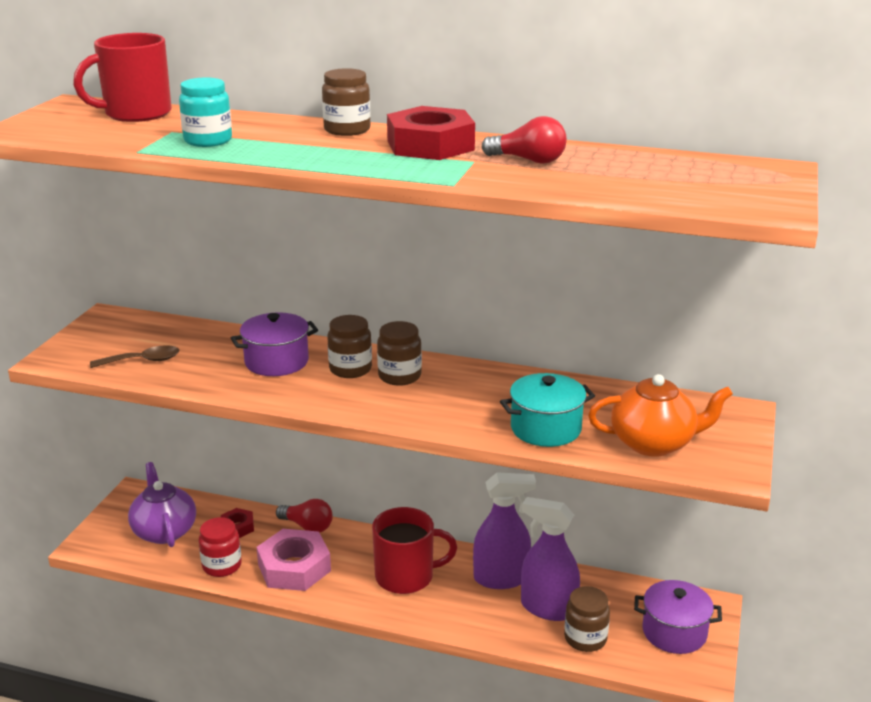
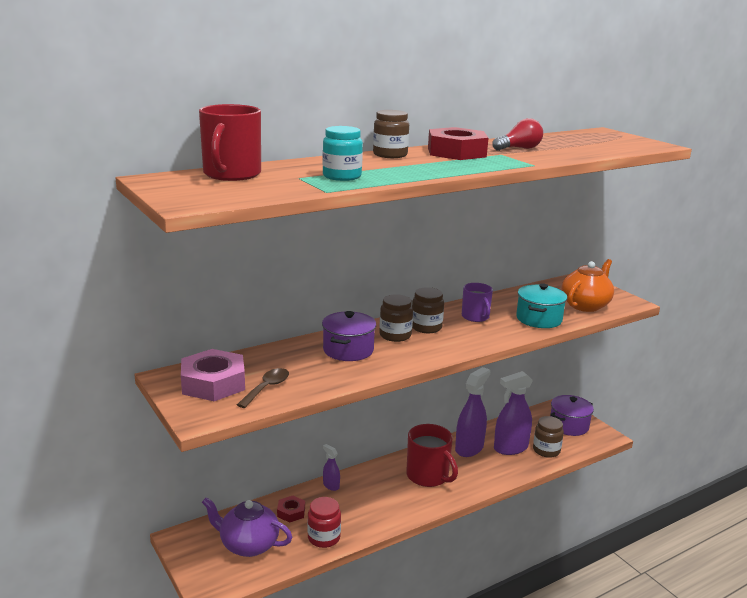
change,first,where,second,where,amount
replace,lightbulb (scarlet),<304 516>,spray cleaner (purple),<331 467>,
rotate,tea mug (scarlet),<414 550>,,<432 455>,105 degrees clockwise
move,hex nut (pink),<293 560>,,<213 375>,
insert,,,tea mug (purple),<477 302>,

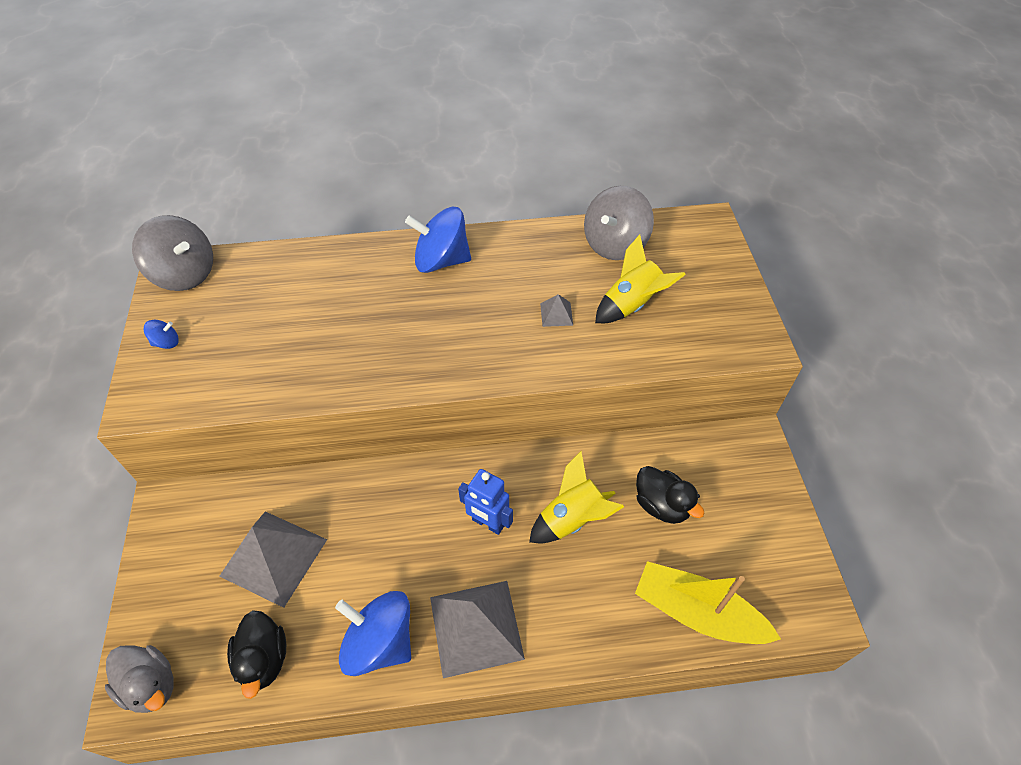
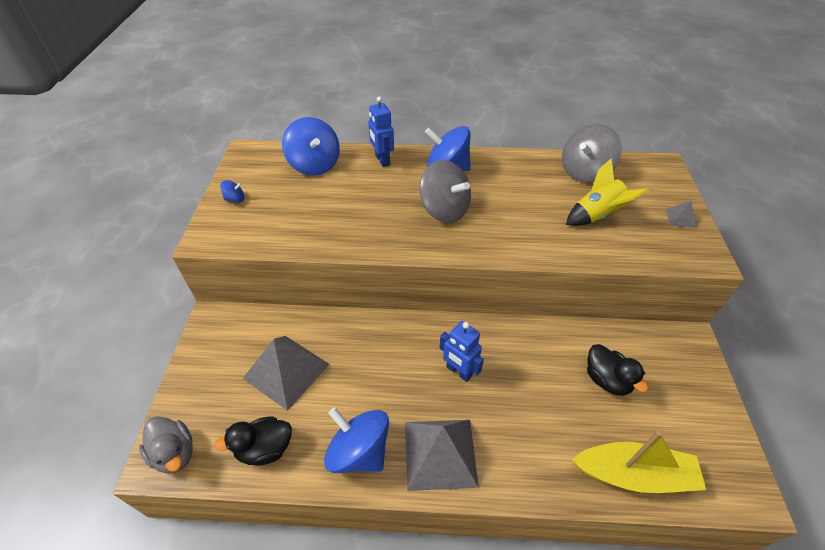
change,first,where,second,where,amount
move,spinning top (ash-grey),<172 253>,,<445 191>,
move,solid pyramid (ash-grey),<556 310>,,<681 214>,
delete,spaceship (yellow),<576 497>,,,
rotate,sailboat (yellow),<708 602>,,<639 462>,150 degrees clockwise
rotate,duck (black),<256 654>,,<253 441>,75 degrees clockwise
insert,,,toy robot (cobalt),<381 131>,
insert,,,spinning top (cobalt),<311 146>,

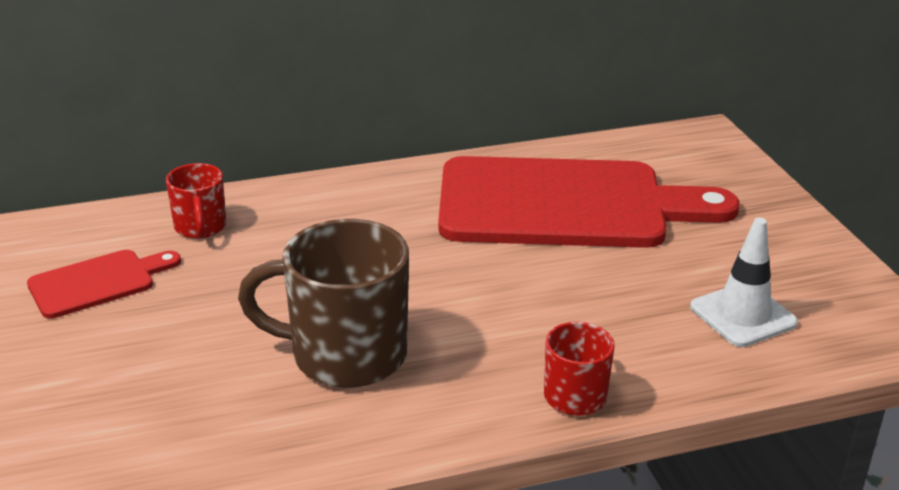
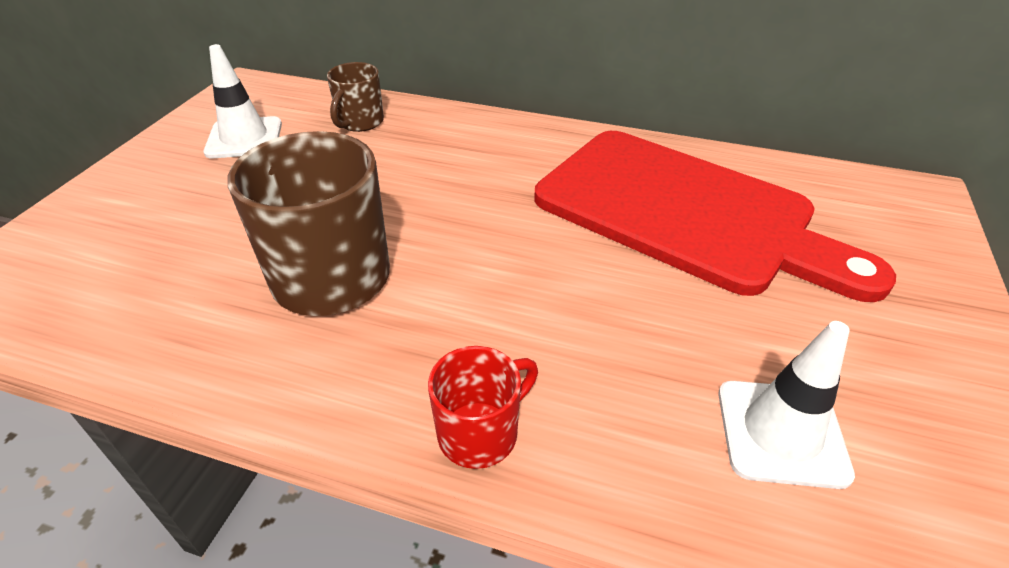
change,first,where,second,where,amount
recolor,tea mug (scarlet),<196 201>,tea mug (russet),<355 97>,
replace,bread board (scarlet),<104 284>,traffic cone (white),<242 101>,

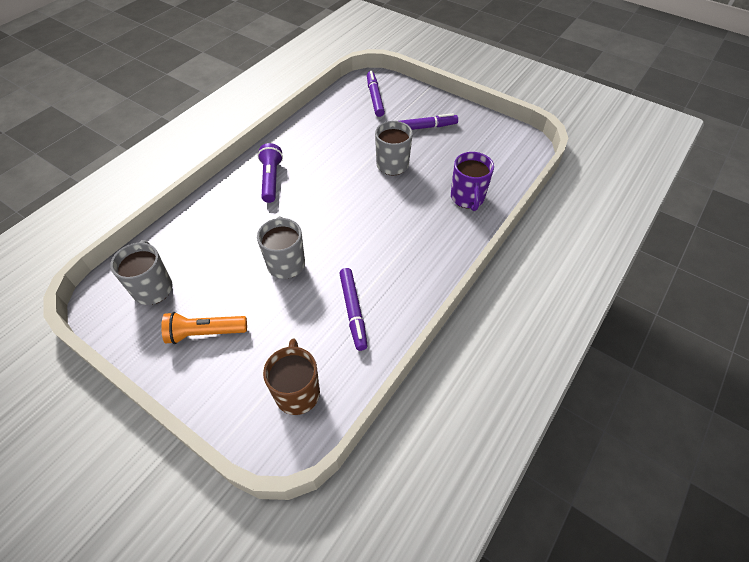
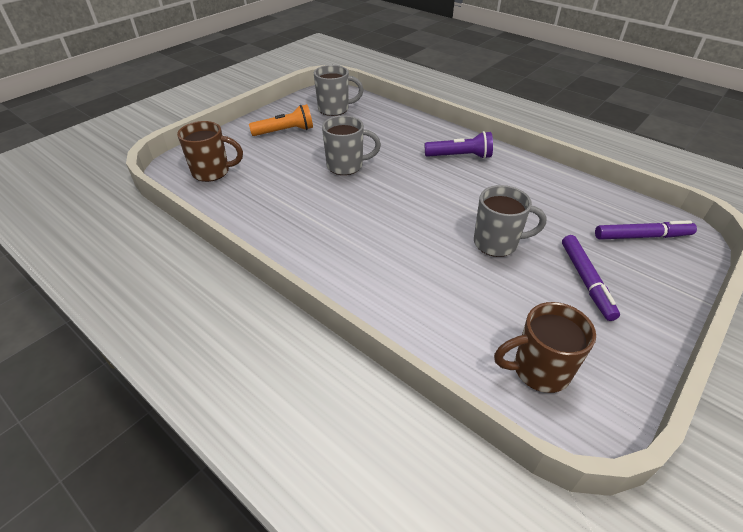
change,first,where,second,where,amount
delete,tea mug (purple),<472 181>,,,
delete,marker (purple),<353 309>,,,
rotate,torch (orange-coloured),<204 328>,,<281 120>,75 degrees clockwise
insert,,,tea mug (russet),<545 347>,

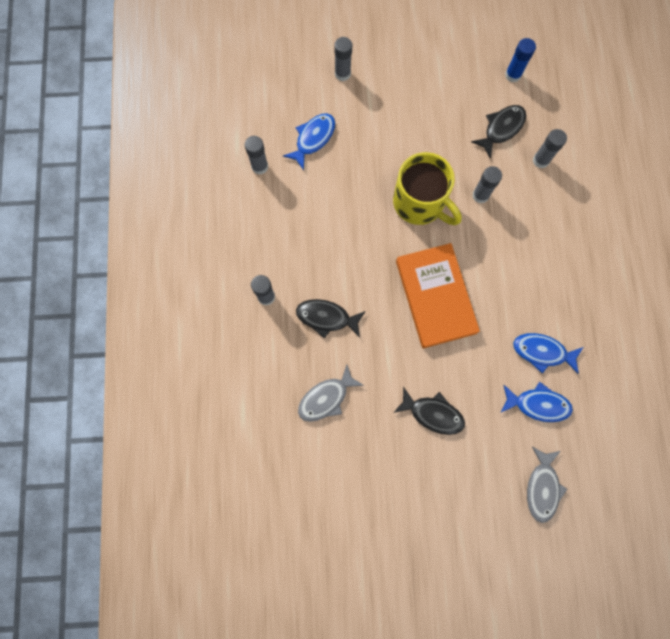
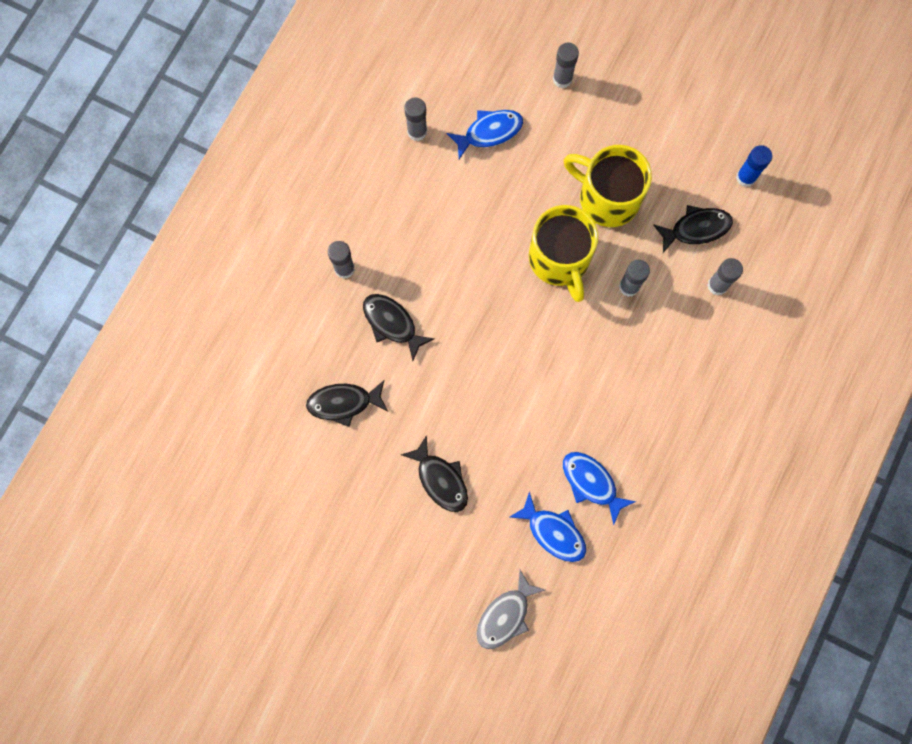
change,first,where,second,where,amount
delete,hardcover (orange-coloured),<438 295>,,,
recolor,toy fish (ash-grey),<331 393>,toy fish (black),<347 403>,
insert,,,tea mug (yellow),<608 186>,

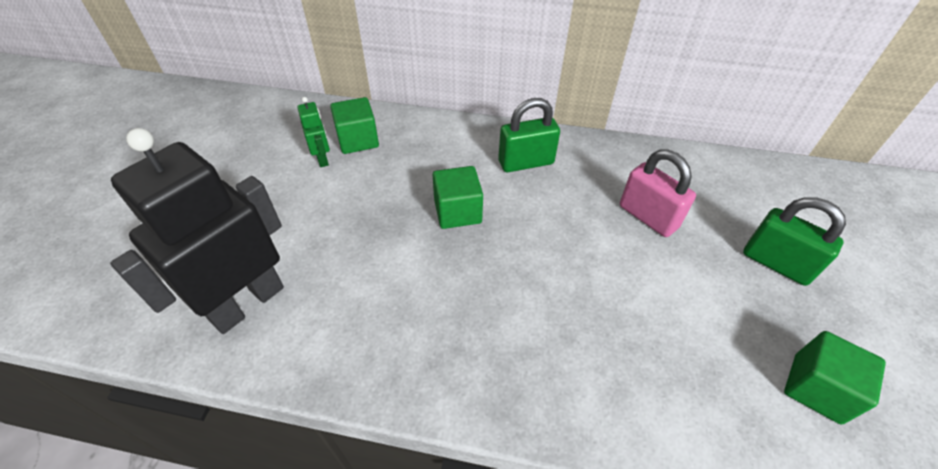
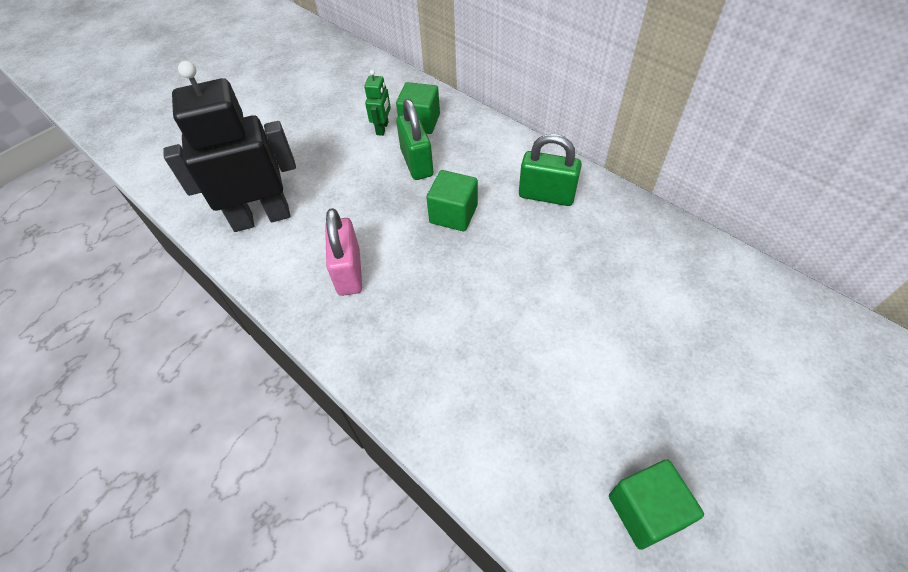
change,first,where,second,where,amount
move,small lock (pink),<658 193>,,<343 252>,
move,small lock (emerald),<794 241>,,<414 139>,

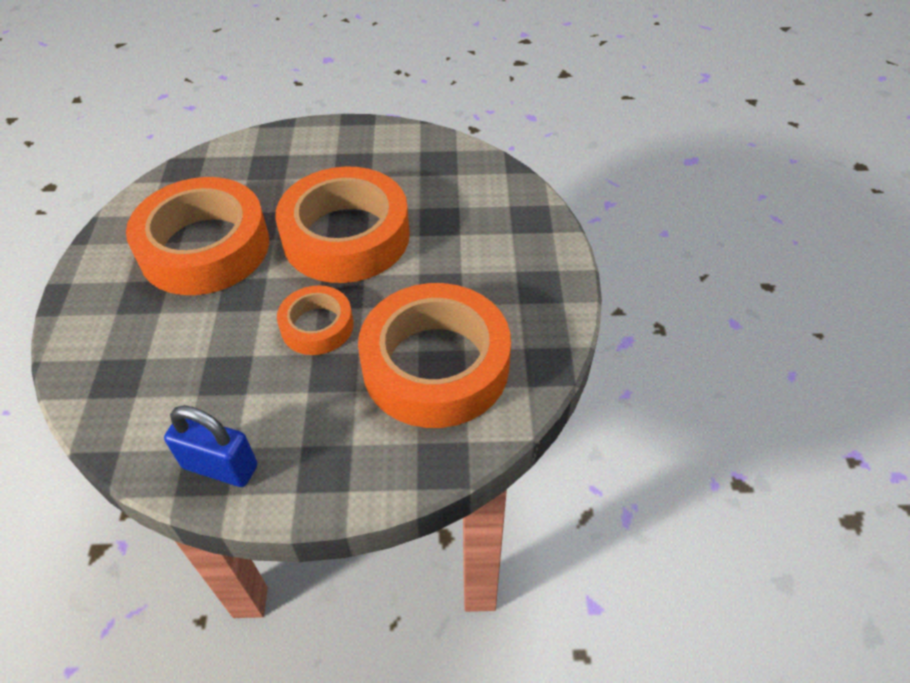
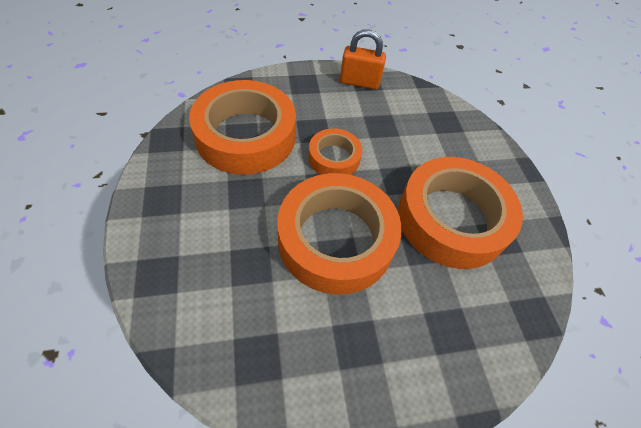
change,first,where,second,where,amount
recolor,small lock (cobalt),<210 446>,small lock (orange-coloured),<363 59>,

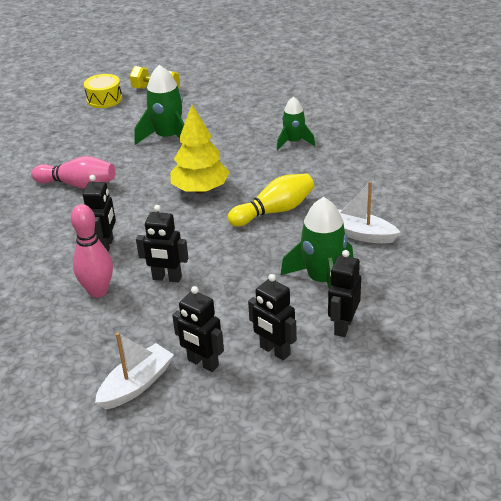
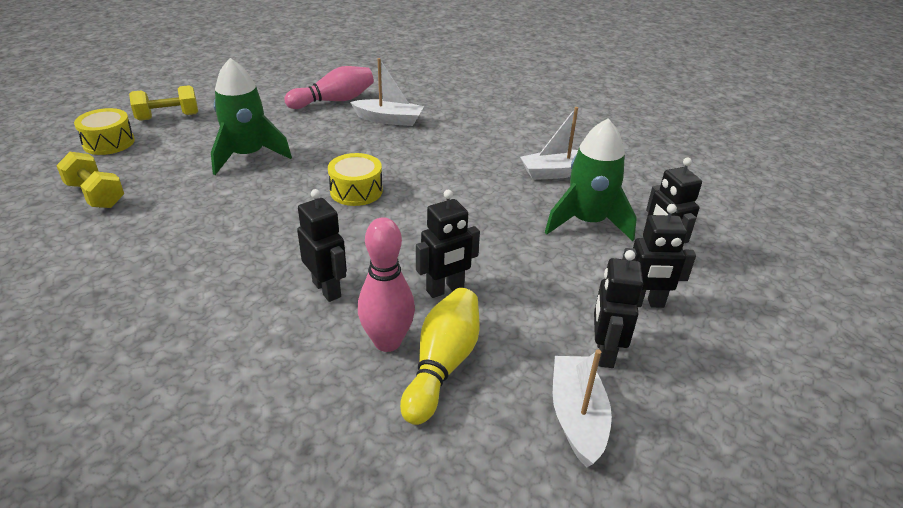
change,first,where,second,where,amount
replace,spaceship (emerald),<296 123>,sailboat (white),<387 92>,
replace,toy tree (yellow),<200 149>,drum (yellow),<355 179>,
move,skittle (pink),<73 172>,,<329 87>,
move,skittle (yellow),<271 200>,,<439 356>,
rotate,toy robot (black),<198 329>,,<618 309>,105 degrees clockwise
insert,,,dumbbell (yellow),<90 180>,

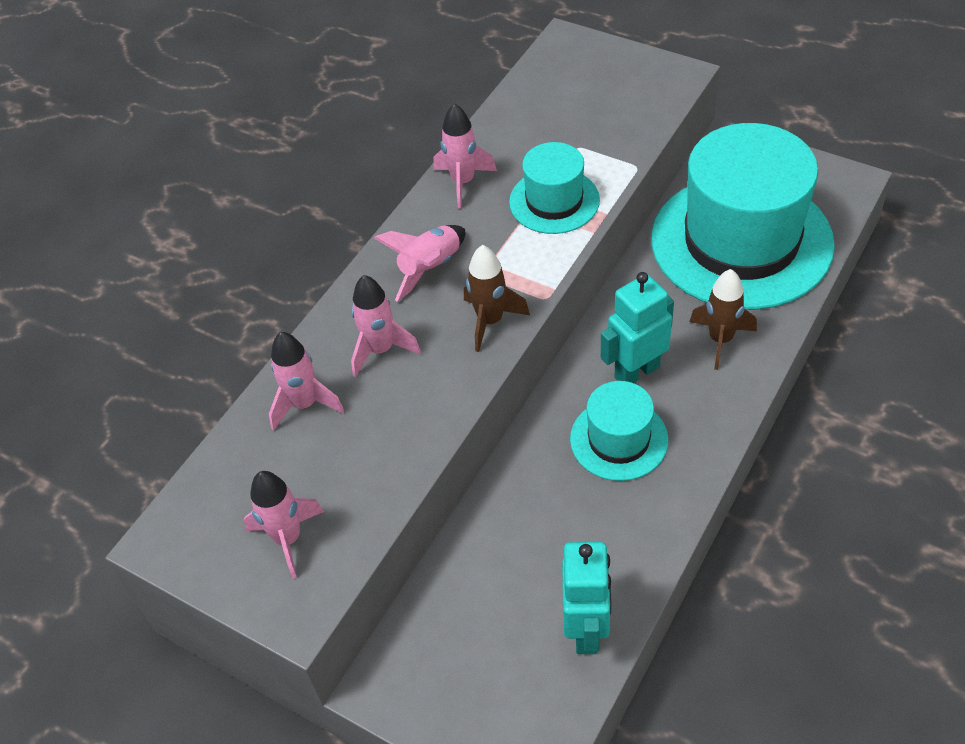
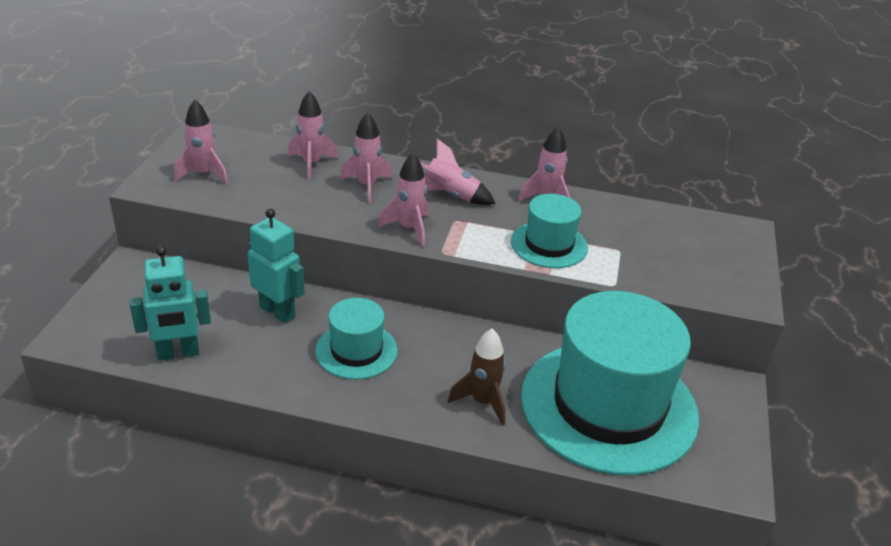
change,first,where,second,where,amount
recolor,spaceship (russet),<497 298>,spaceship (pink),<403 200>,
move,toy robot (aqua),<637 327>,,<276 266>,

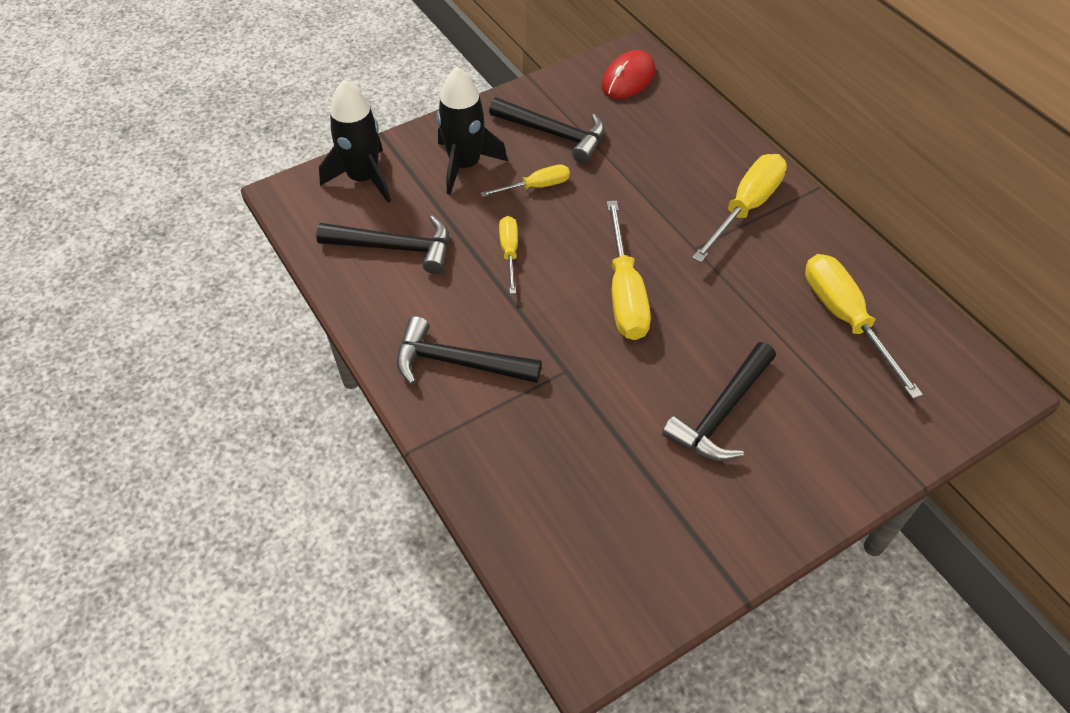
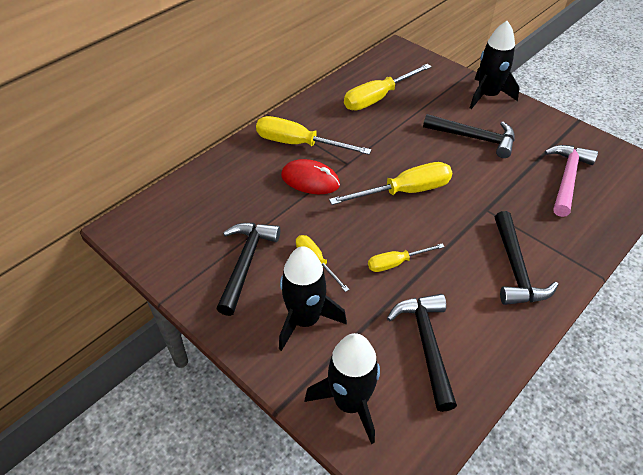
change,first,where,second,where,amount
move,computer mouse (scarlet),<628 74>,,<310 176>,
insert,,,spaceship (black),<495 65>,
insert,,,hammer (pink),<571 181>,

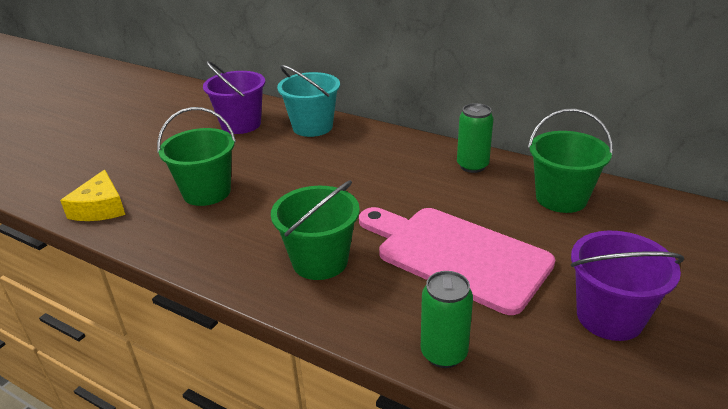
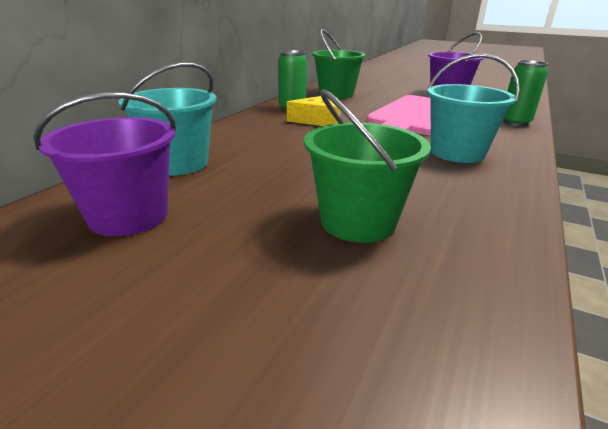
change,first,where,second,where,amount
move,piece of cheese (yellow),<92 195>,,<314 111>,
recolor,sand bucket (emerald),<315 230>,sand bucket (aqua),<473 108>,

